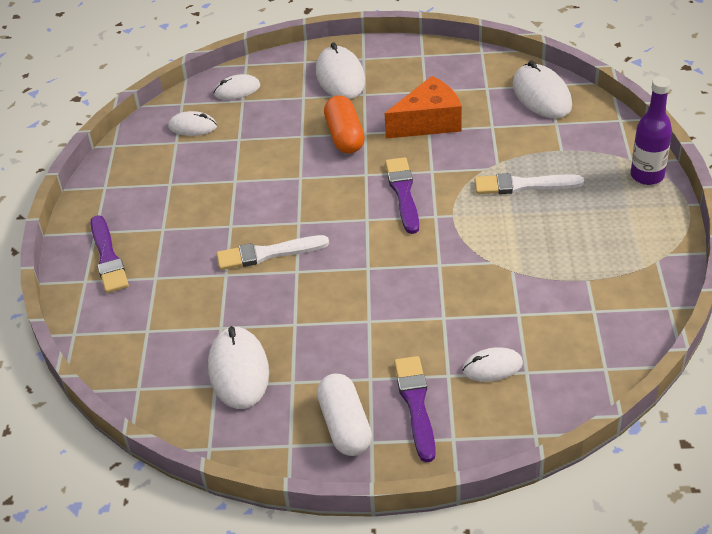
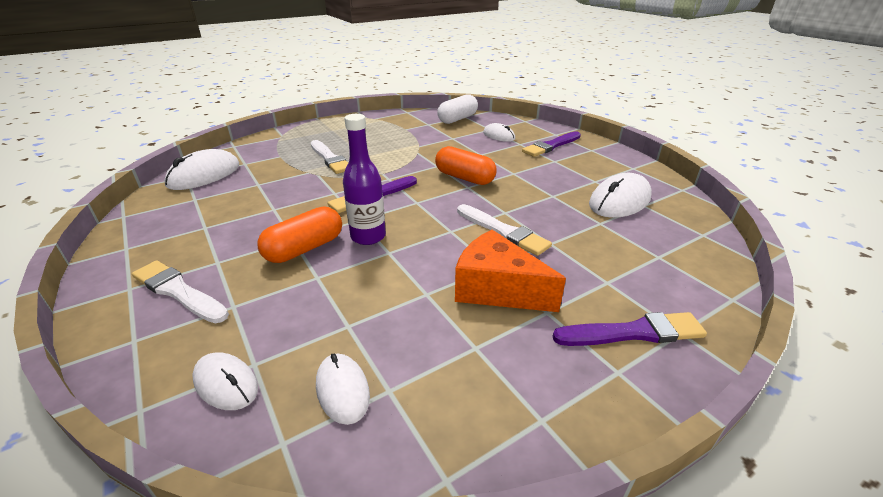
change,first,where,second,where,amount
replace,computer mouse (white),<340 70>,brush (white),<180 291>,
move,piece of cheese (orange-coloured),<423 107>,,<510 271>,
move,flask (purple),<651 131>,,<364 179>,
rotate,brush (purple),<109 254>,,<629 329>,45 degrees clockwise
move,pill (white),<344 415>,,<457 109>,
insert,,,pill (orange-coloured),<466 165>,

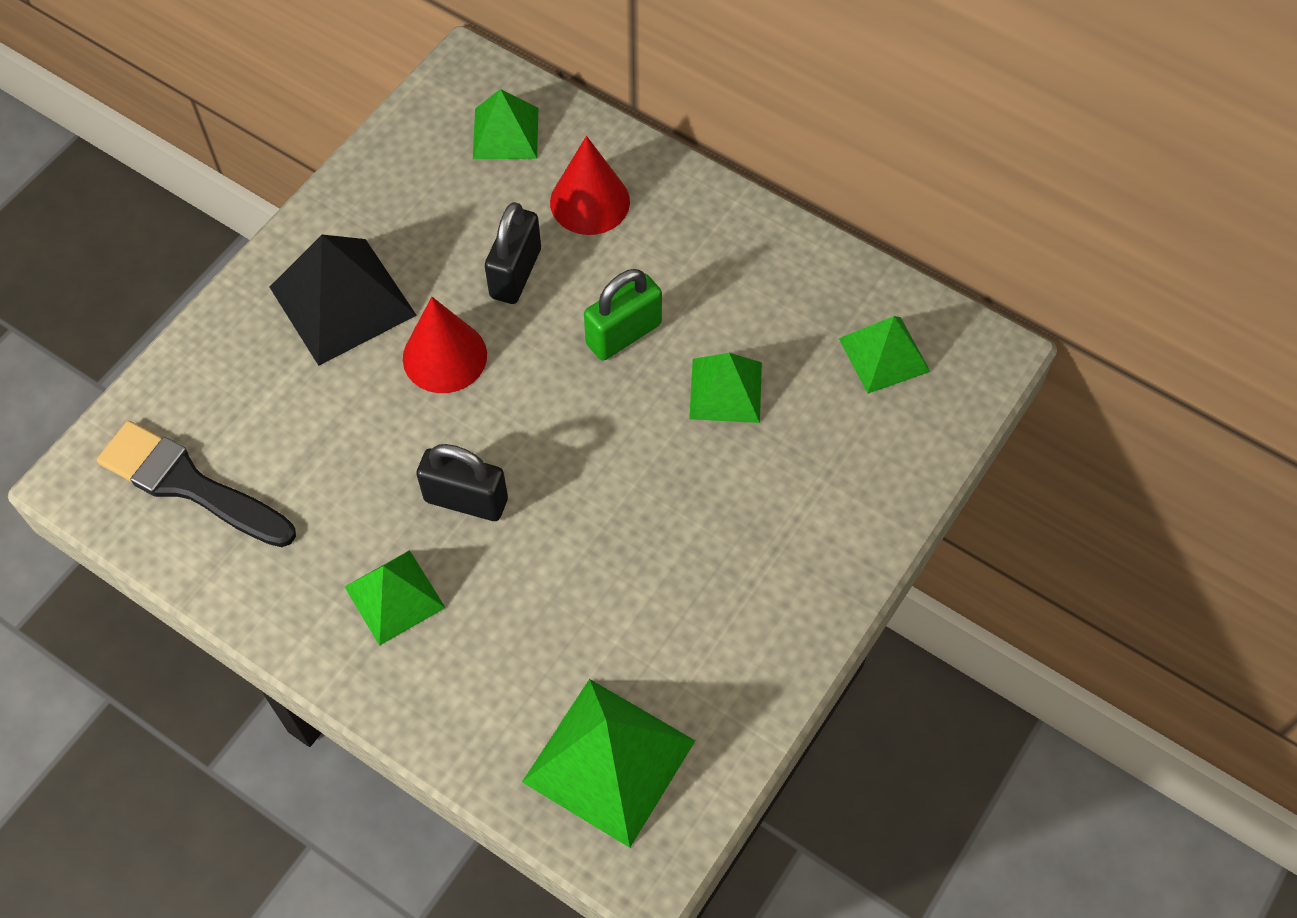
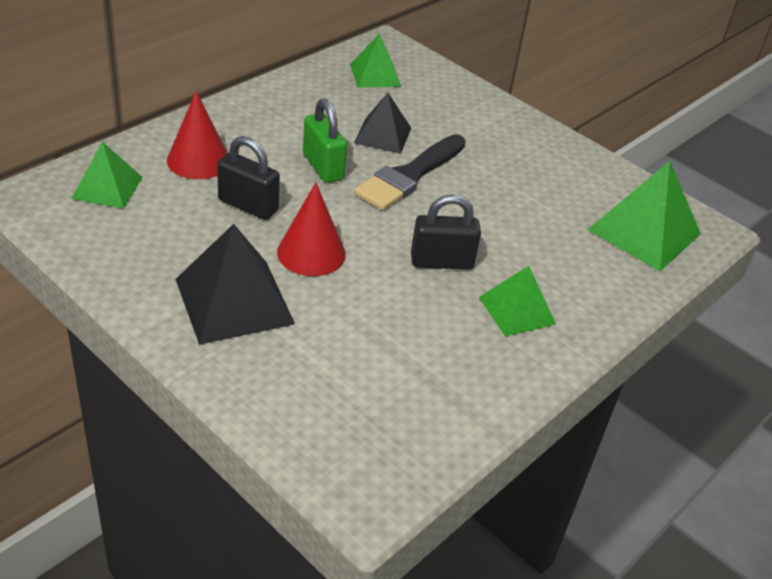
change,first,where,second,where,amount
recolor,solid pyramid (emerald),<725 388>,solid pyramid (black),<382 123>,
move,brush (black),<196 484>,,<410 172>,
rotate,small lock (black),<462 482>,,<446 232>,60 degrees clockwise

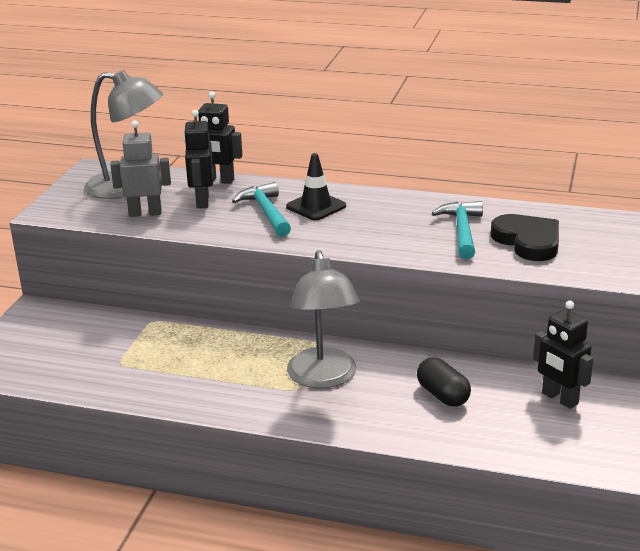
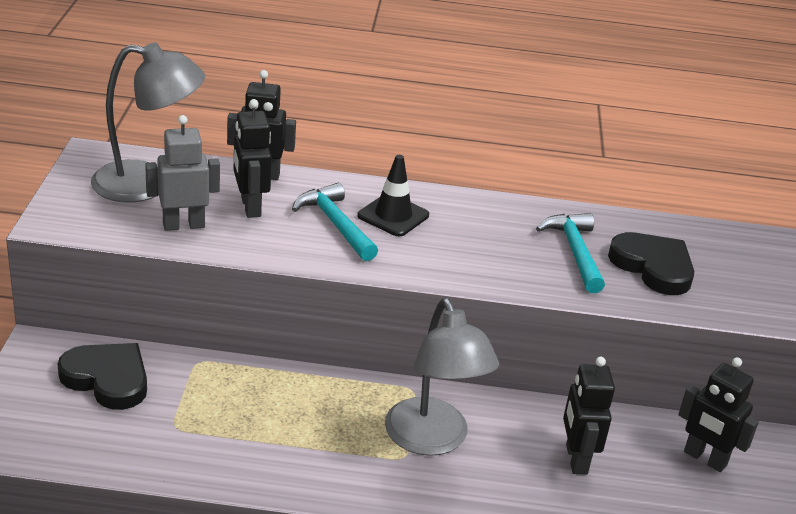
change,first,where,second,where,amount
replace,pill (black),<444 382>,toy robot (black),<589 416>,
insert,,,love heart (black),<102 376>,

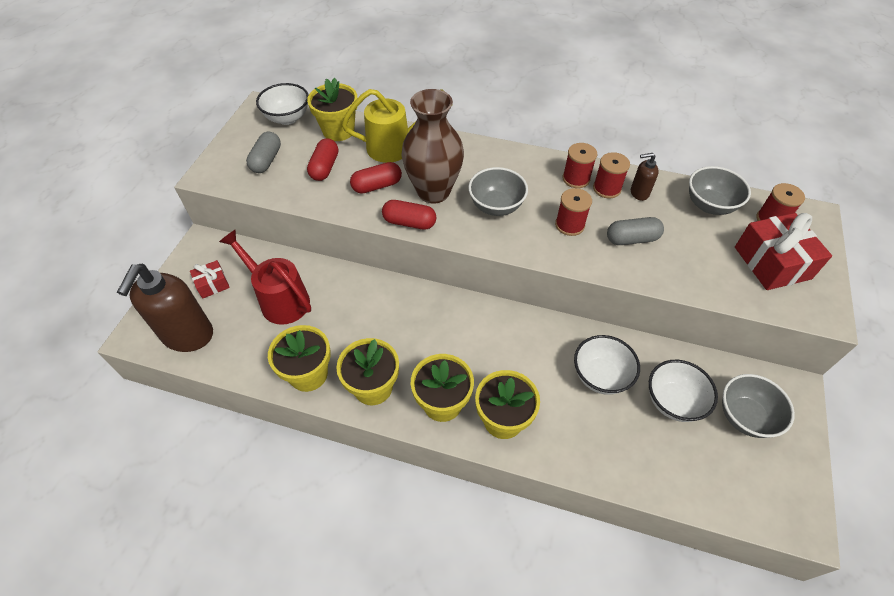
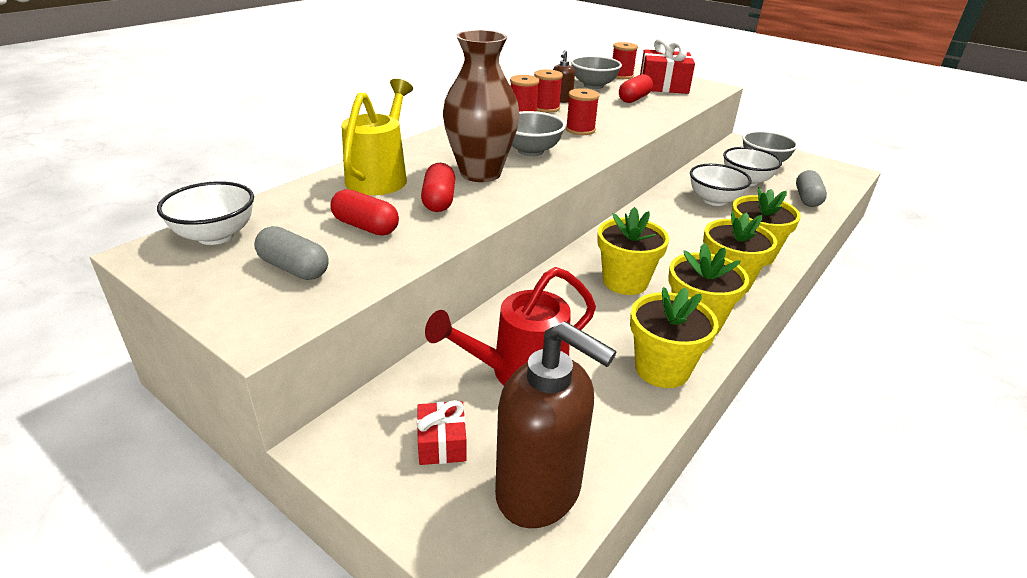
change,first,where,second,where,amount
move,plant pot (yellow),<332 109>,,<633 251>,
move,pill (scarlet),<409 215>,,<636 88>,
move,pill (ash-grey),<635 231>,,<811 188>,

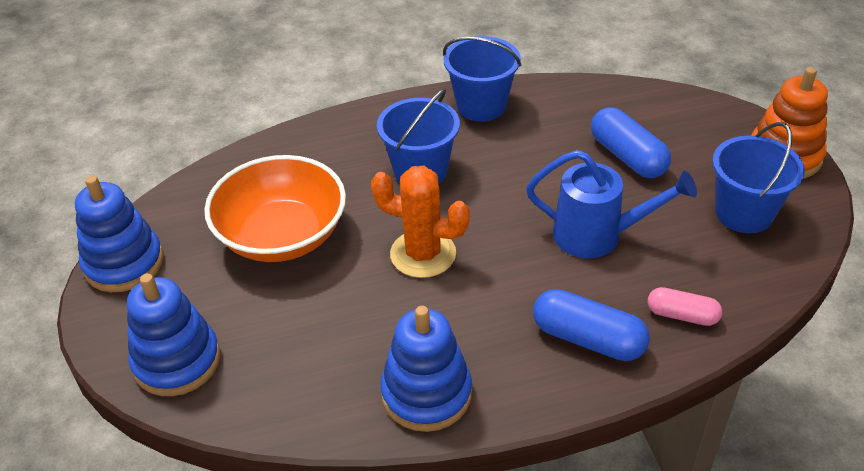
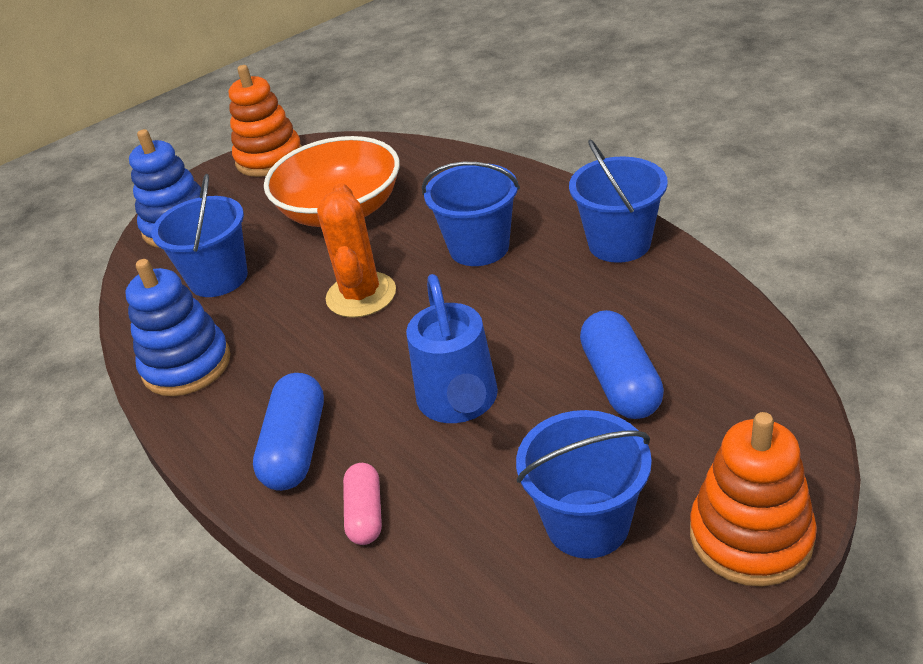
change,first,where,second,where,amount
rotate,pill (cobalt),<631 142>,,<622 364>,45 degrees counterclockwise
recolor,stacking toy (cobalt),<119 234>,stacking toy (orange-coloured),<265 121>,
insert,,,sand bucket (cobalt),<199 235>,

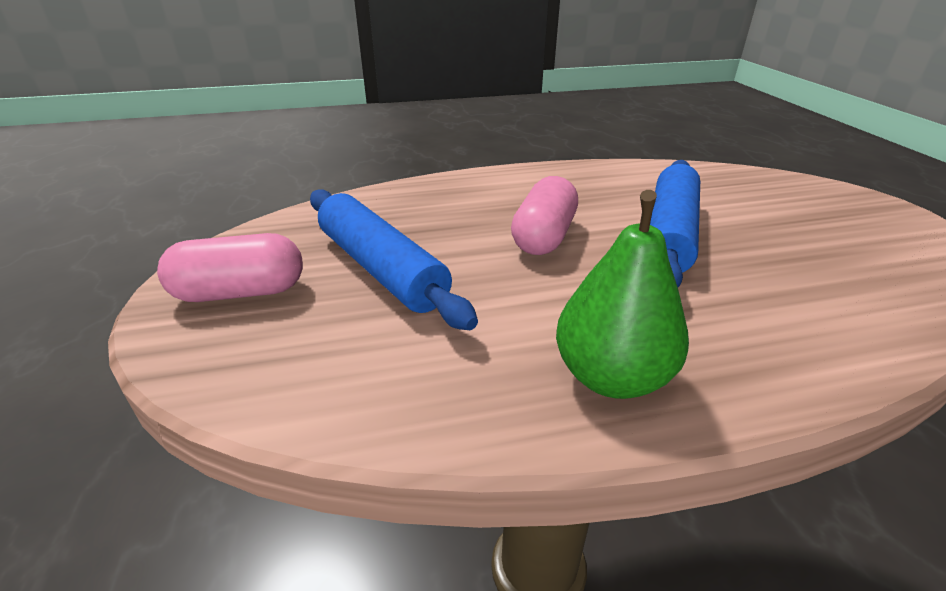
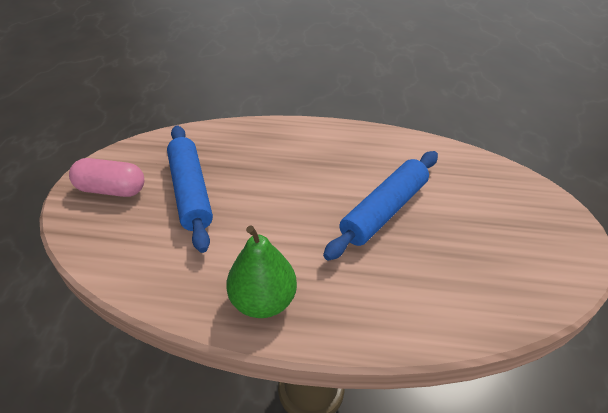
change,first,where,second,where,amount
delete,pill (pink),<544 215>,,,

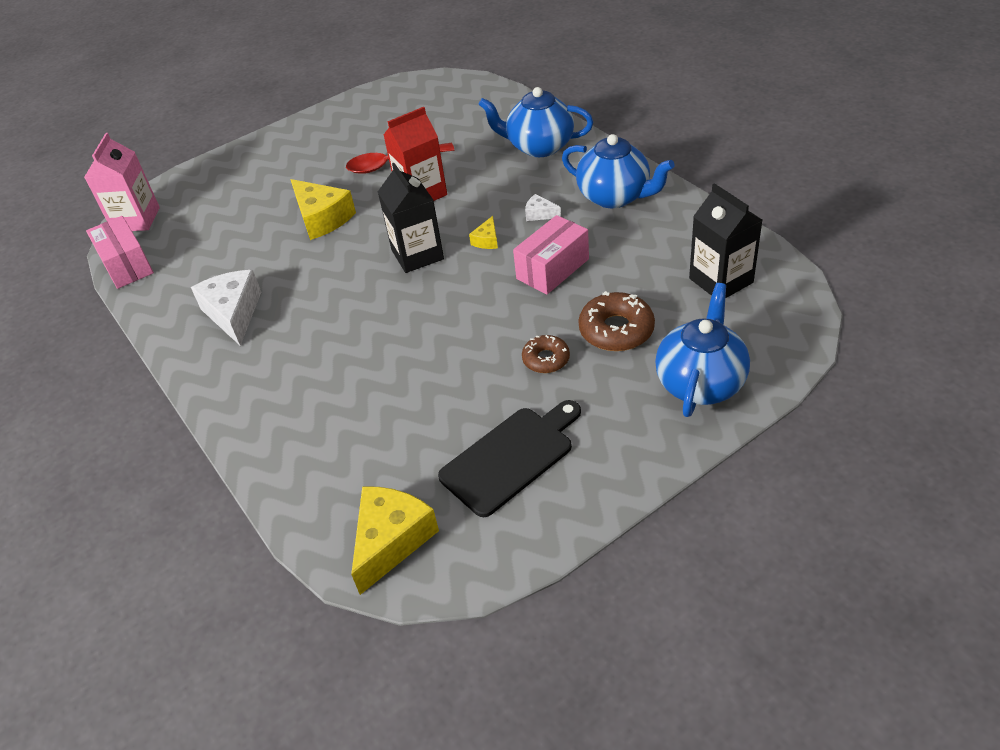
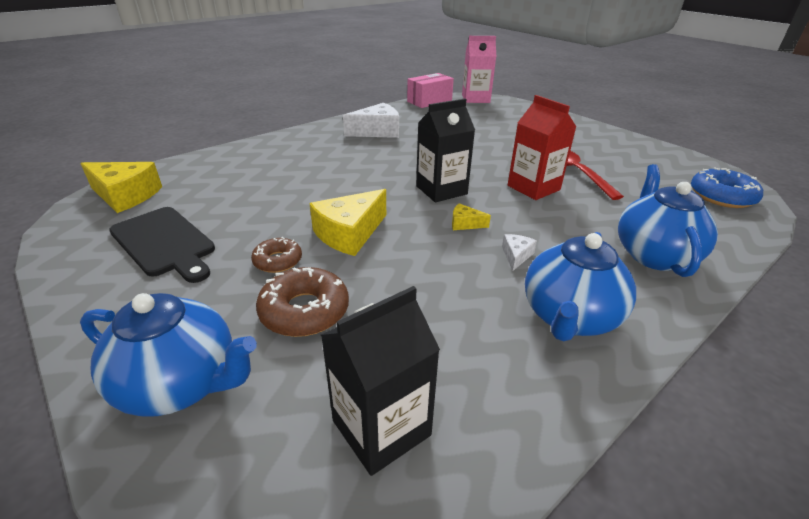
change,first,where,second,where,amount
move,piece of cheese (yellow),<323 209>,,<347 222>,
delete,package (pink),<551 255>,,,
insert,,,doughnut (cobalt),<727 187>,

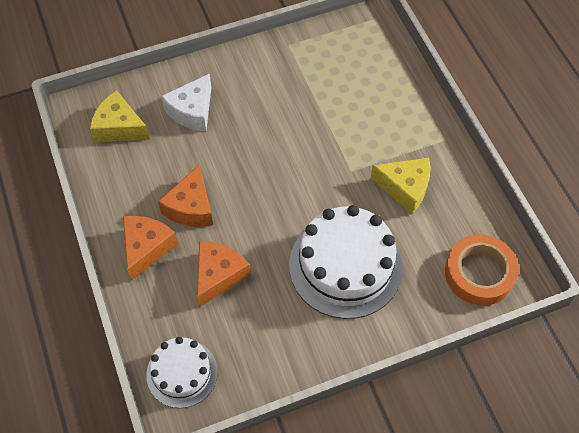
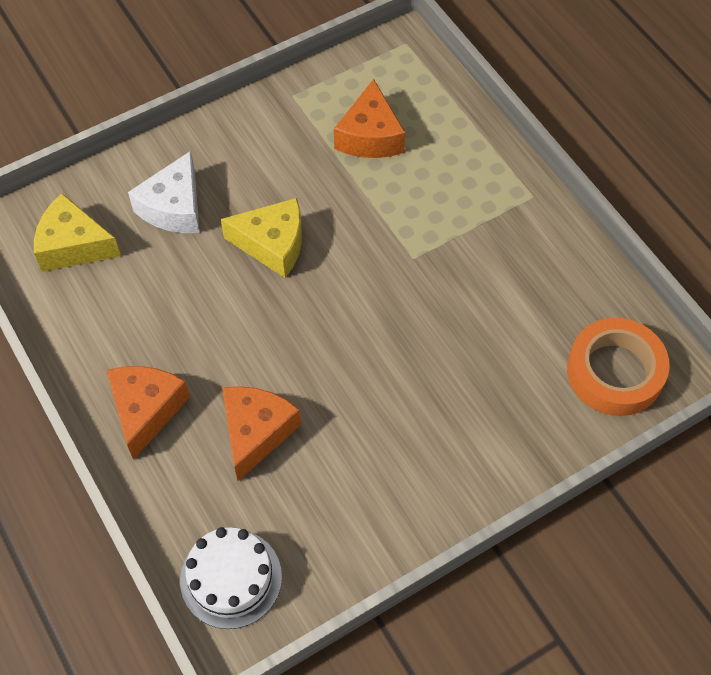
change,first,where,second,where,amount
move,piece of cheese (yellow),<401 186>,,<261 238>,
move,piece of cheese (orange-coloured),<185 195>,,<369 118>,
delete,cake (white),<346 262>,,,

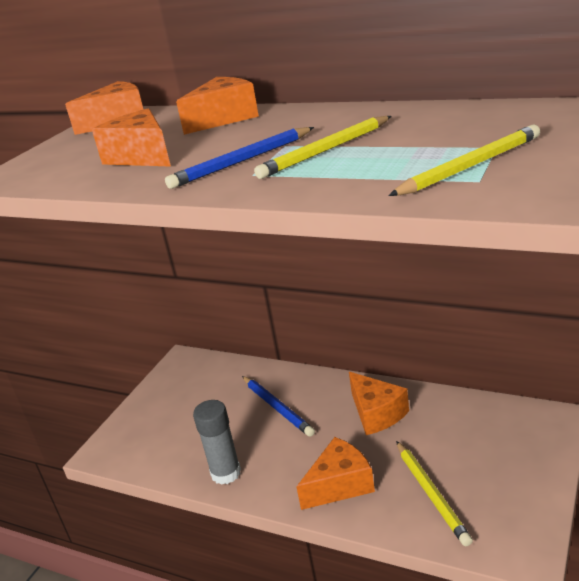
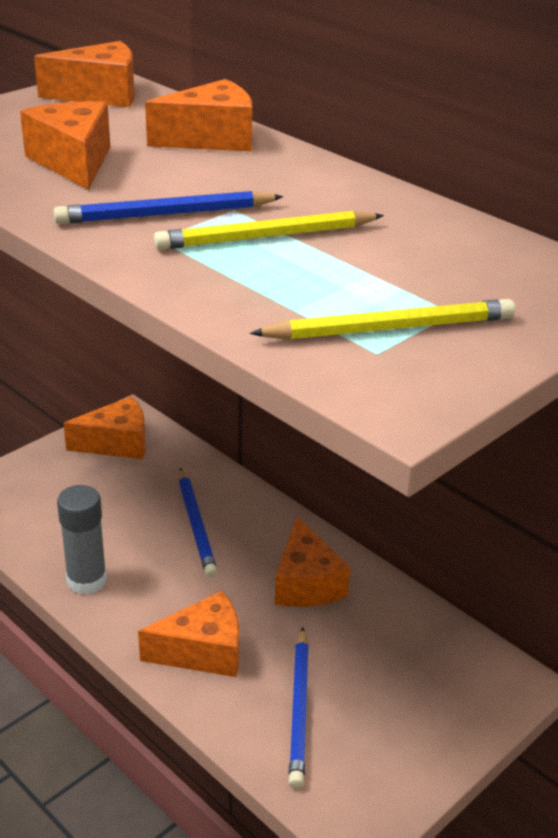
change,first,where,second,where,amount
recolor,lead pencil (yellow),<434 493>,lead pencil (cobalt),<299 708>,
insert,,,piece of cheese (orange-coloured),<104 427>,

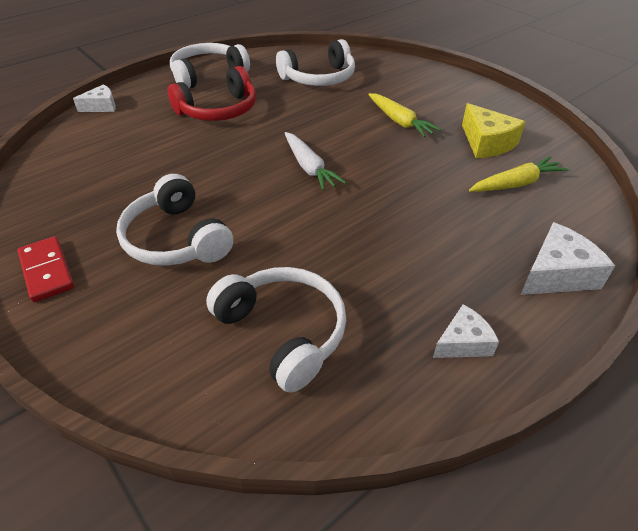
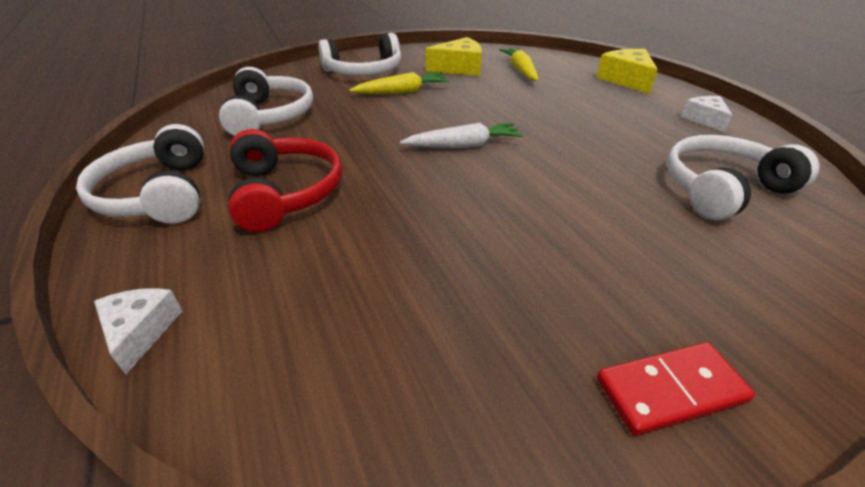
change,first,where,second,where,amount
move,over-ear headphones (white),<174 220>,,<359 54>,
recolor,piece of cheese (white),<568 258>,piece of cheese (yellow),<627 71>,

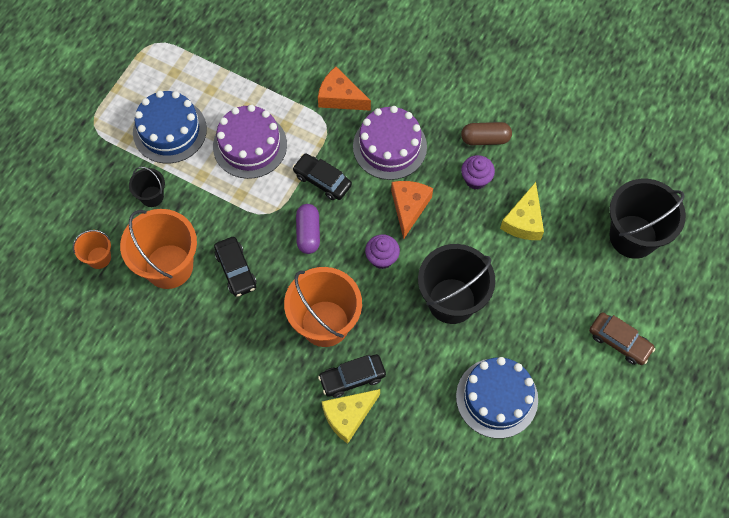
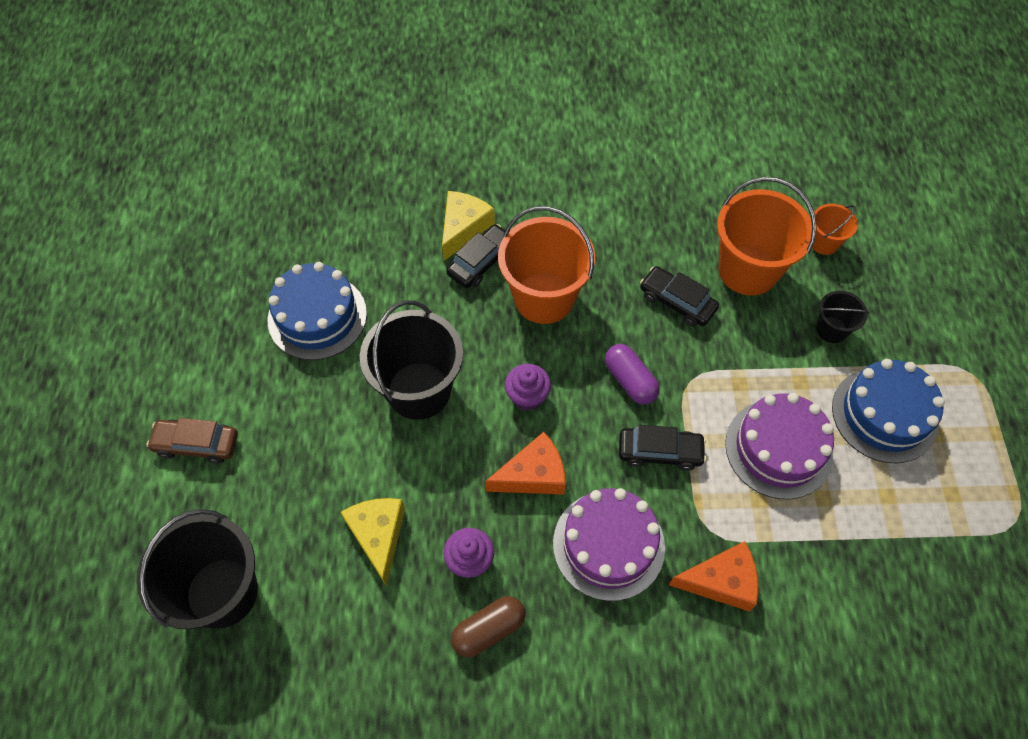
change,first,where,second,where,amount
rotate,piece of cheese (orange-coloured),<412 210>,,<525 463>,90 degrees counterclockwise

